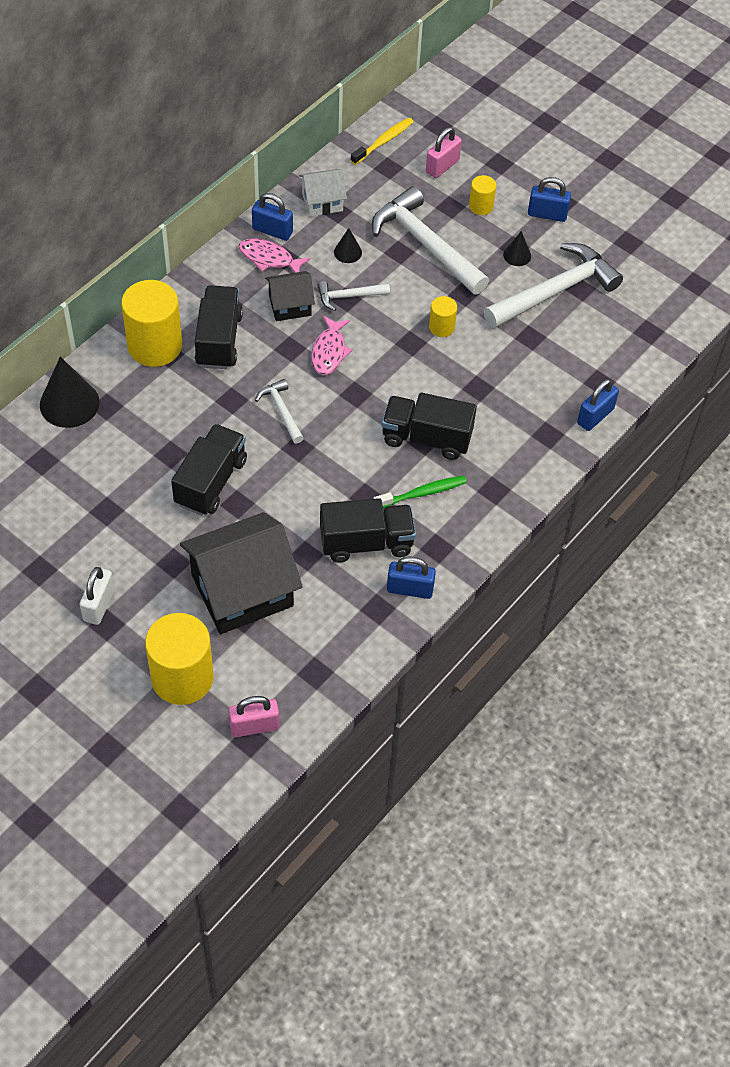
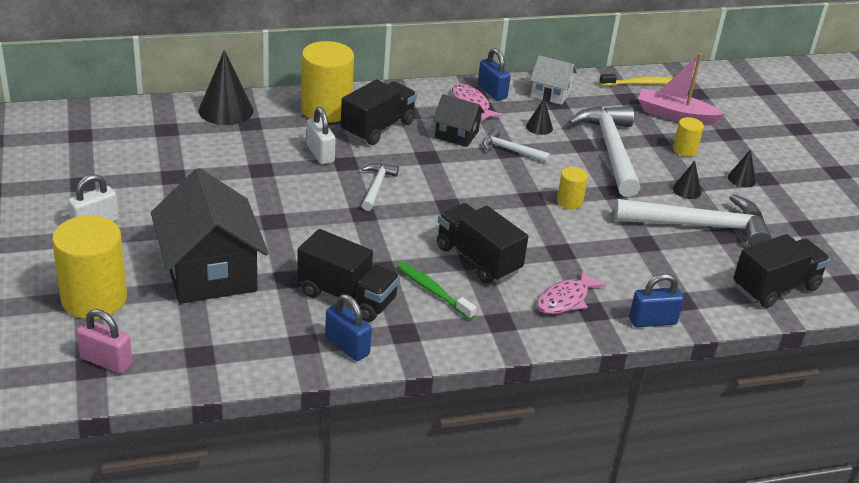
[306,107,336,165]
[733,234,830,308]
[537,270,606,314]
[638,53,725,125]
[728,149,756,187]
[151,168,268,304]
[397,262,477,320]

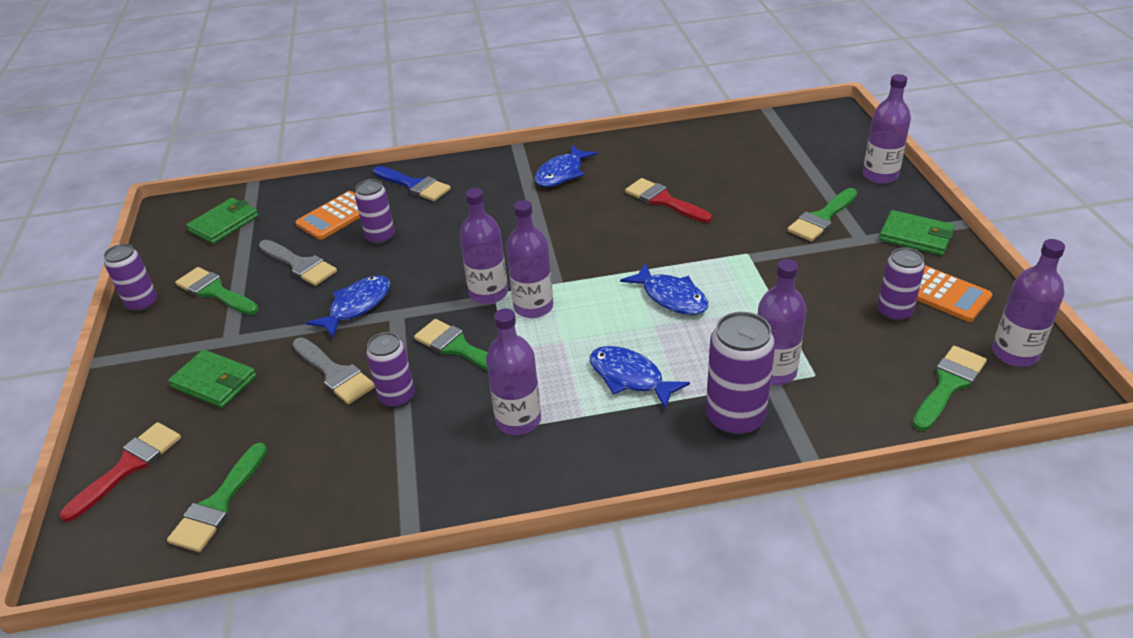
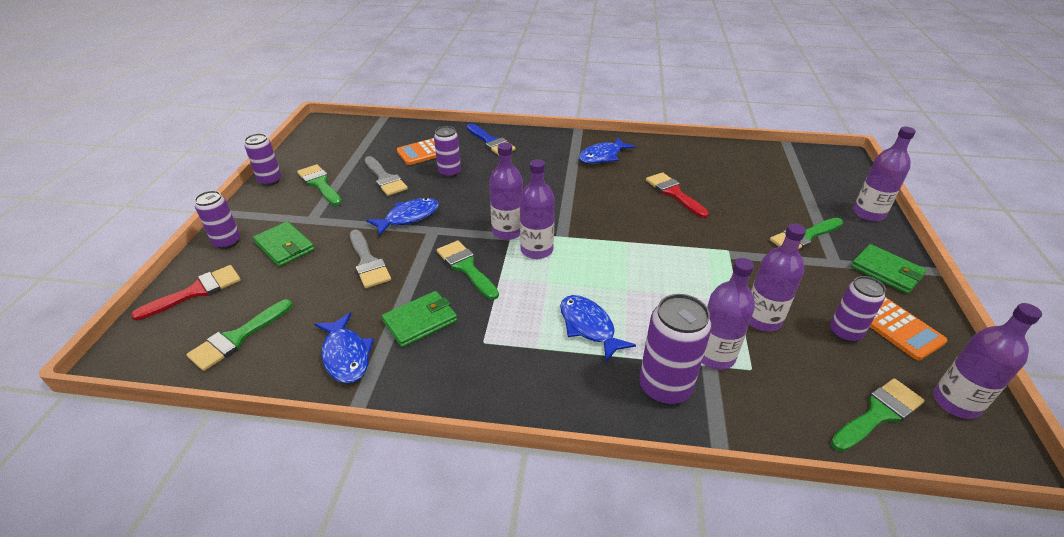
[382,291,457,347]
[195,191,240,249]
[749,223,806,332]
[314,312,374,384]

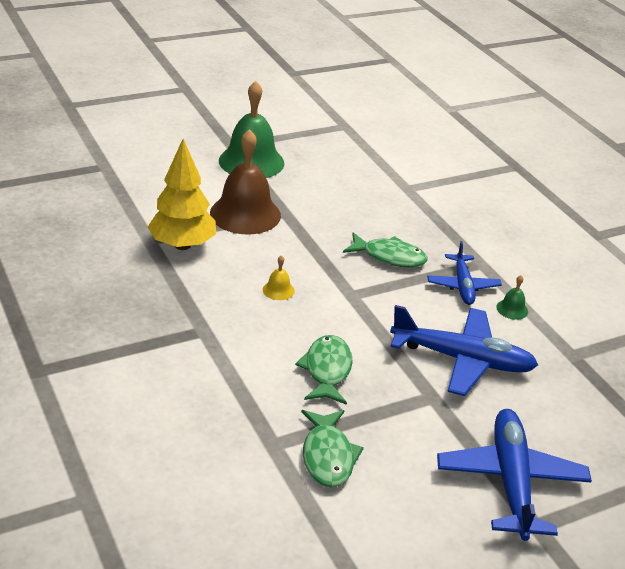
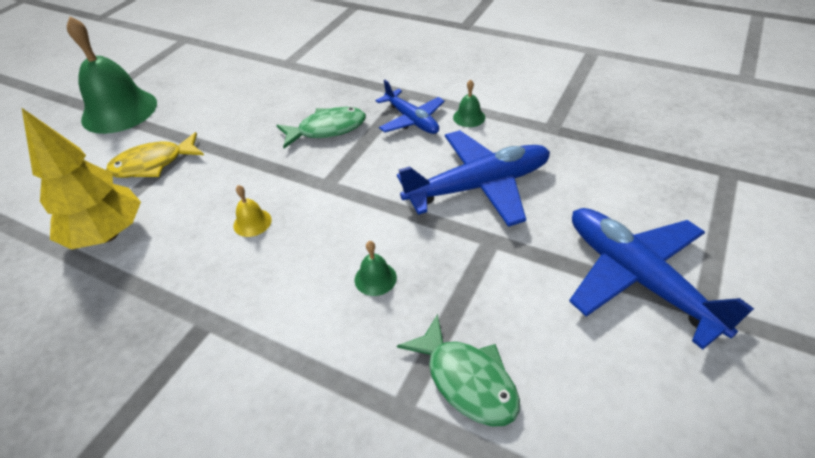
[106,132,204,178]
[355,241,397,296]

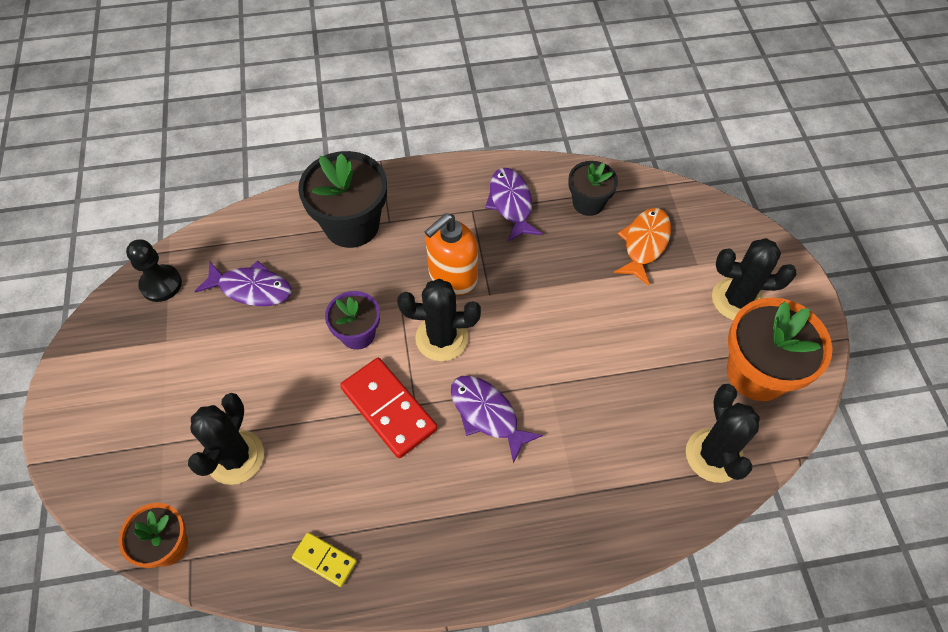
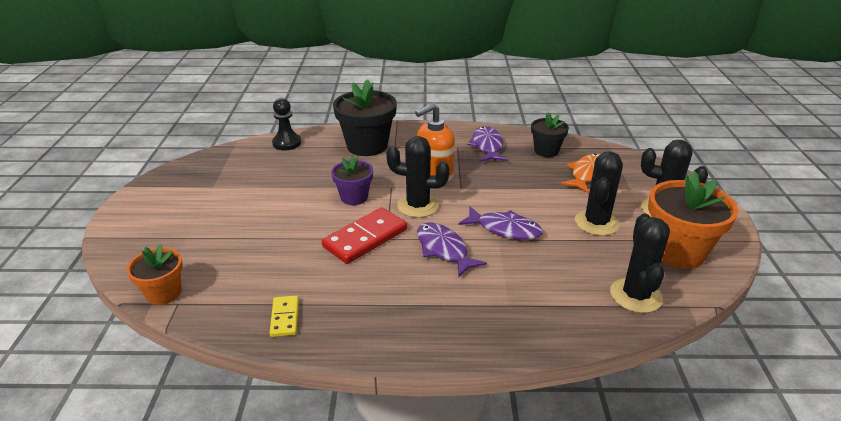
[272,98,301,150]
[575,151,623,236]
[459,207,543,240]
[270,295,299,337]
[322,207,407,264]

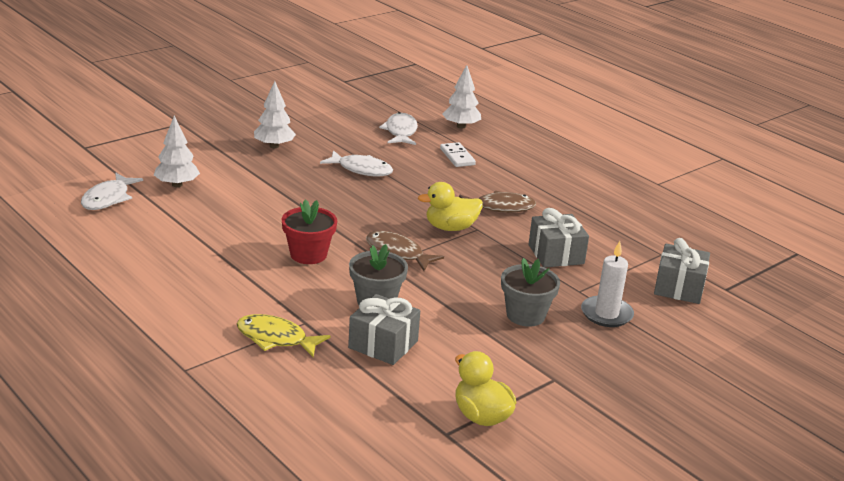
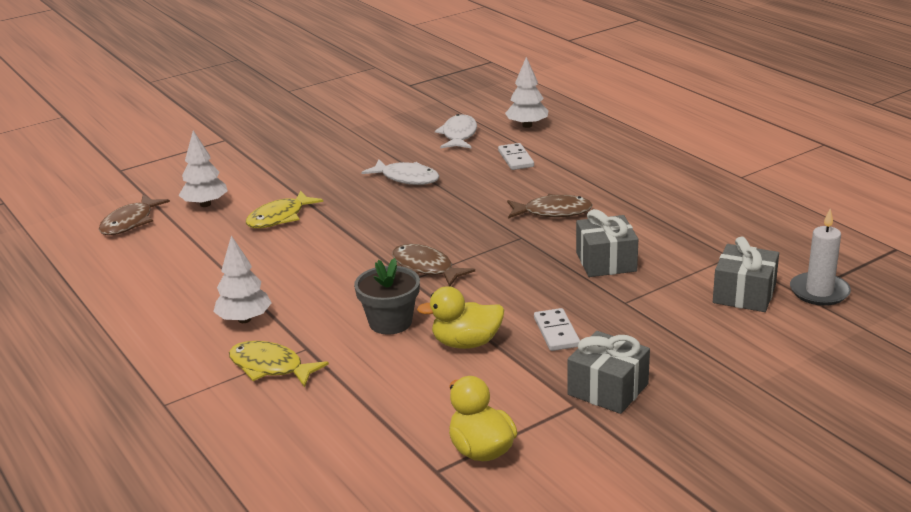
[282,199,337,264] (first image)
[246,190,323,228]
[213,235,272,323]
[567,331,650,414]
[417,286,504,349]
[790,209,851,306]
[534,308,580,351]
[99,195,170,235]

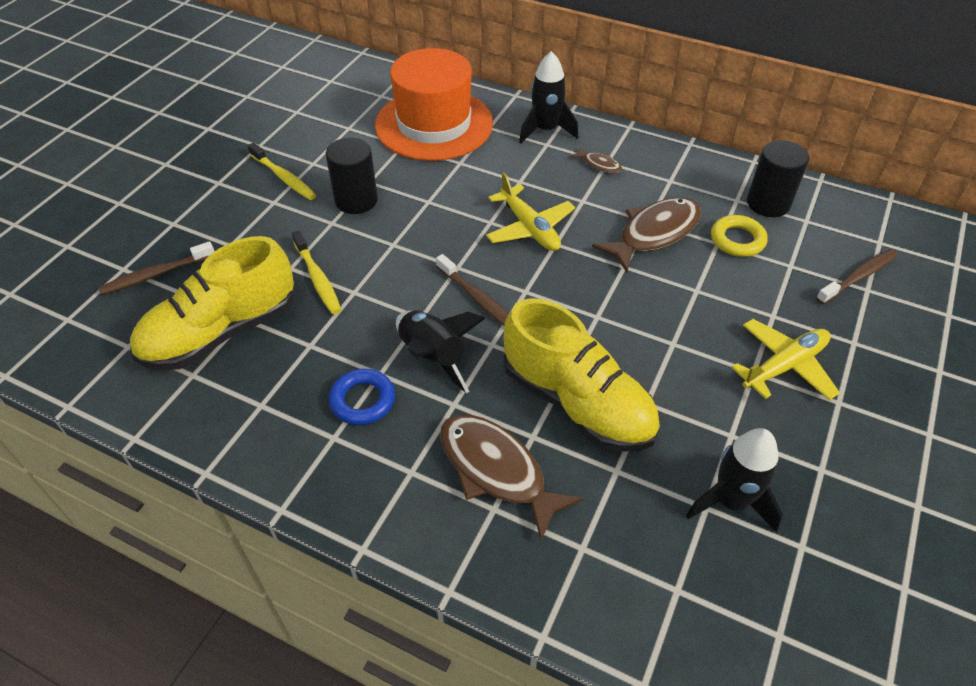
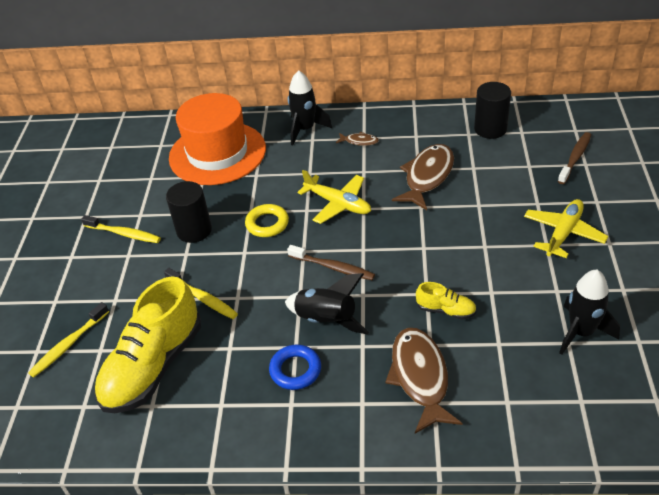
[245,204,289,237]
[28,302,109,377]
[385,328,463,434]
[416,282,476,319]

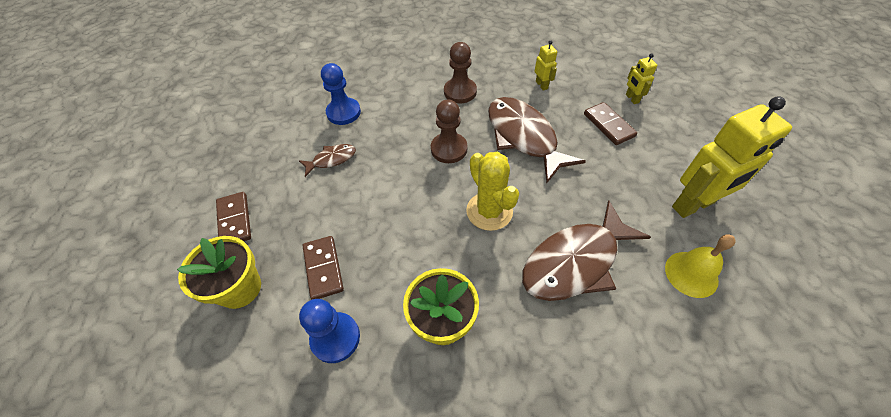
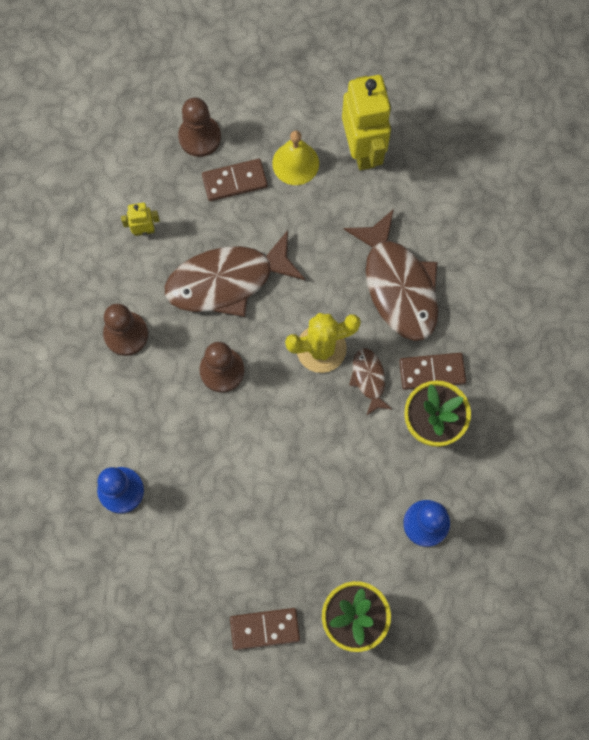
[349,348,393,416]
[399,353,466,390]
[272,130,319,185]
[178,98,221,157]

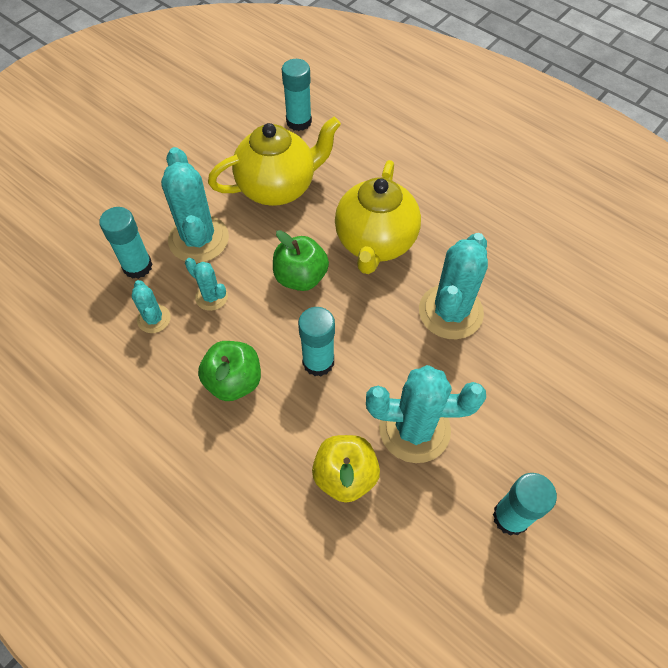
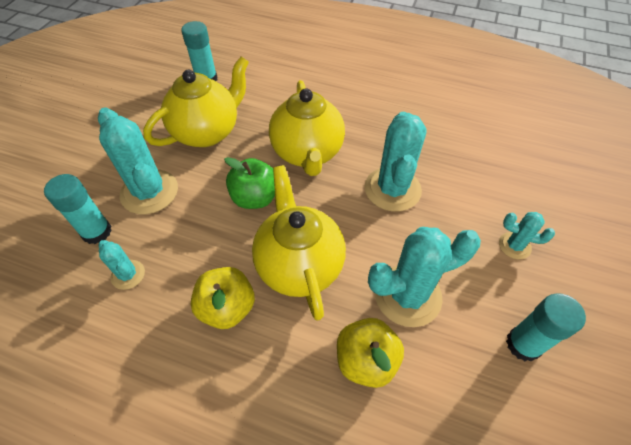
[499,212,555,259]
[252,165,346,321]
[191,267,255,329]

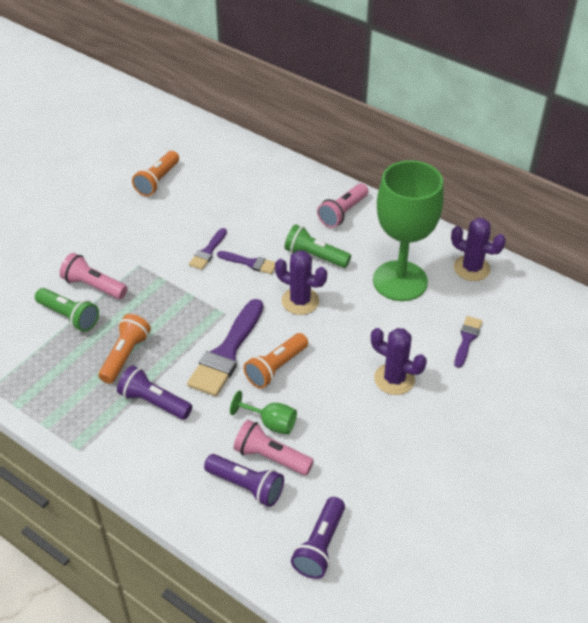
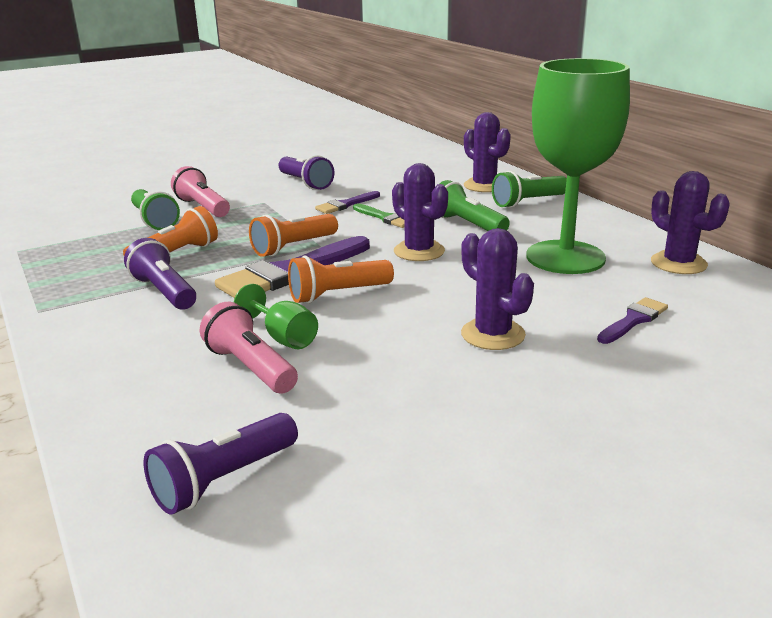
[464,112,511,192]
[249,214,338,257]
[279,155,334,190]
[353,203,405,228]
[492,171,567,208]

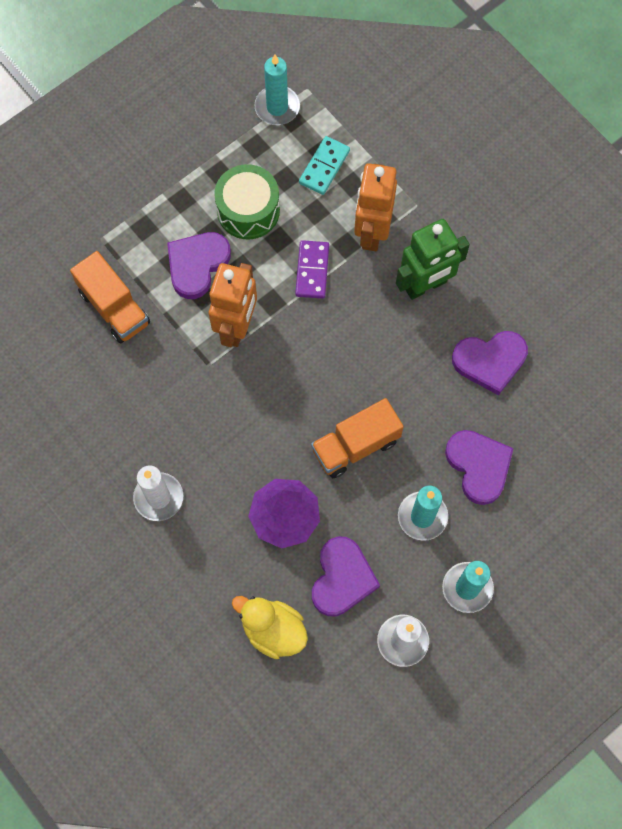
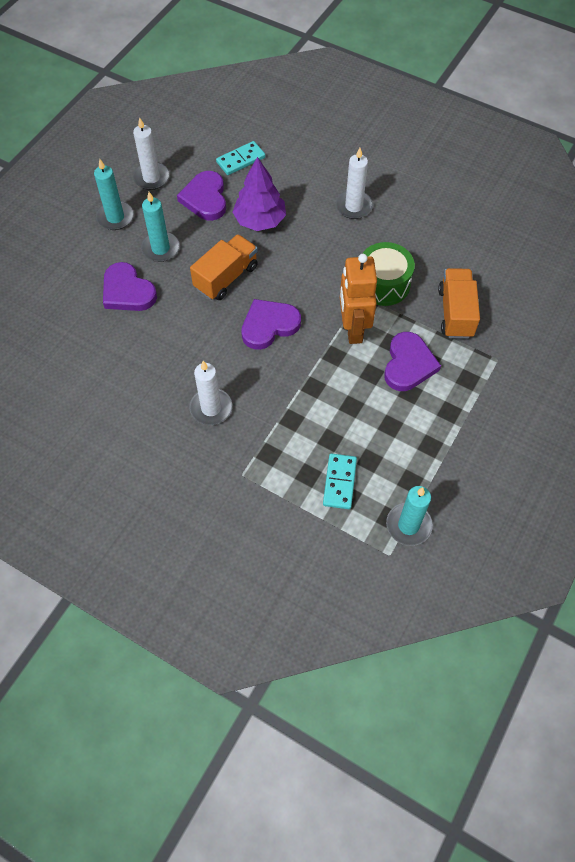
[295,240,329,299] (first image)
[354,163,397,251] (first image)
[362,242,415,306]
[241,299,301,350]
[216,141,265,175]
[189,361,232,425]
[438,268,480,339]

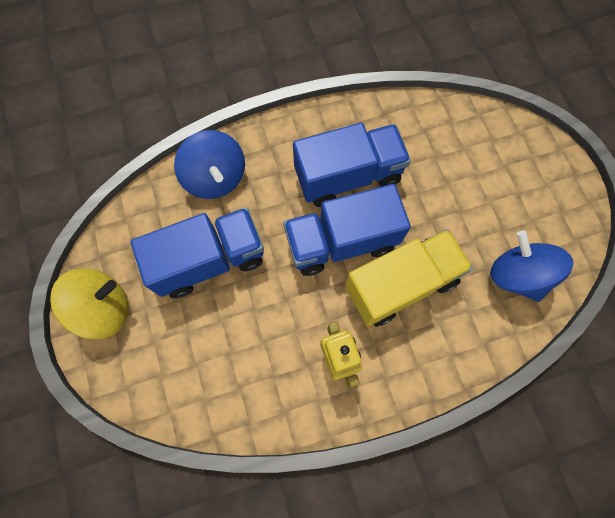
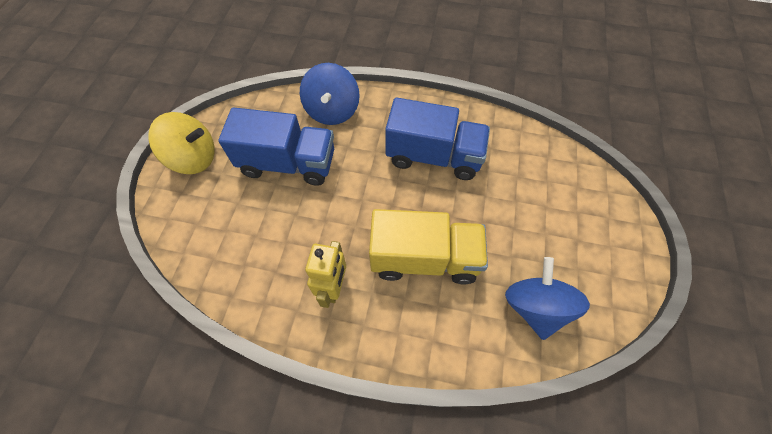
[283,184,411,276] (first image)

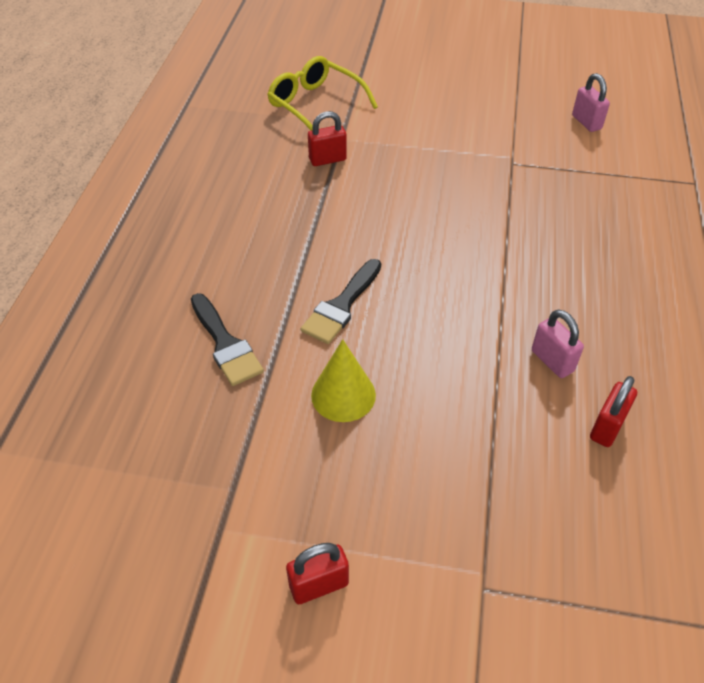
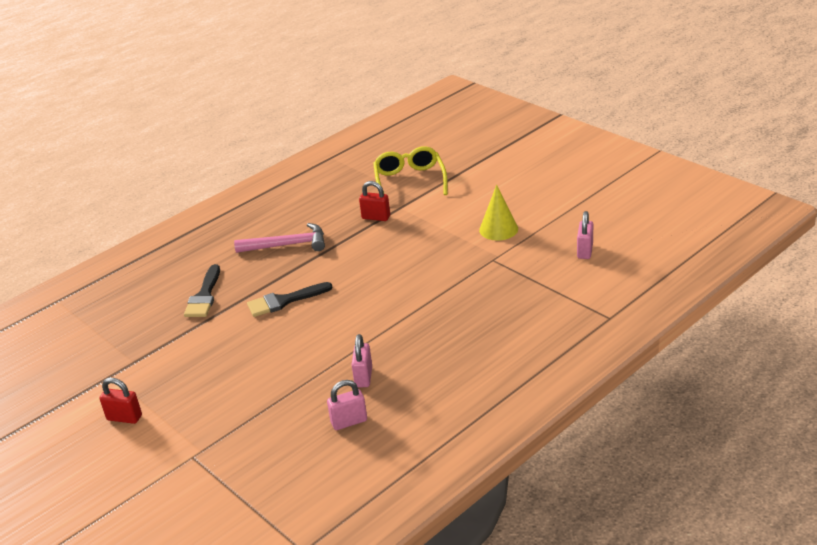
[234,223,325,253]
[479,184,518,241]
[327,380,367,430]

